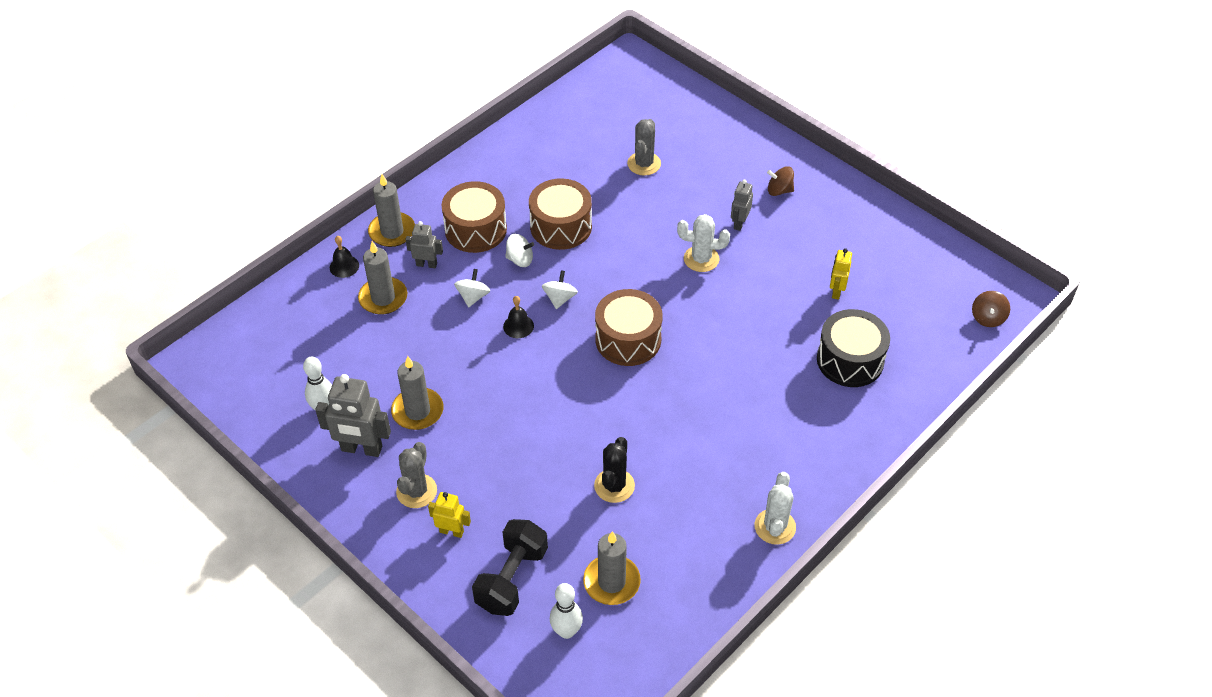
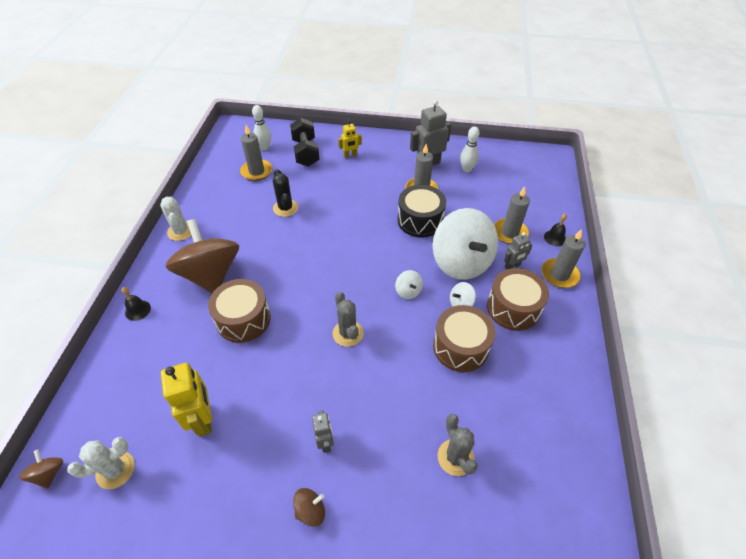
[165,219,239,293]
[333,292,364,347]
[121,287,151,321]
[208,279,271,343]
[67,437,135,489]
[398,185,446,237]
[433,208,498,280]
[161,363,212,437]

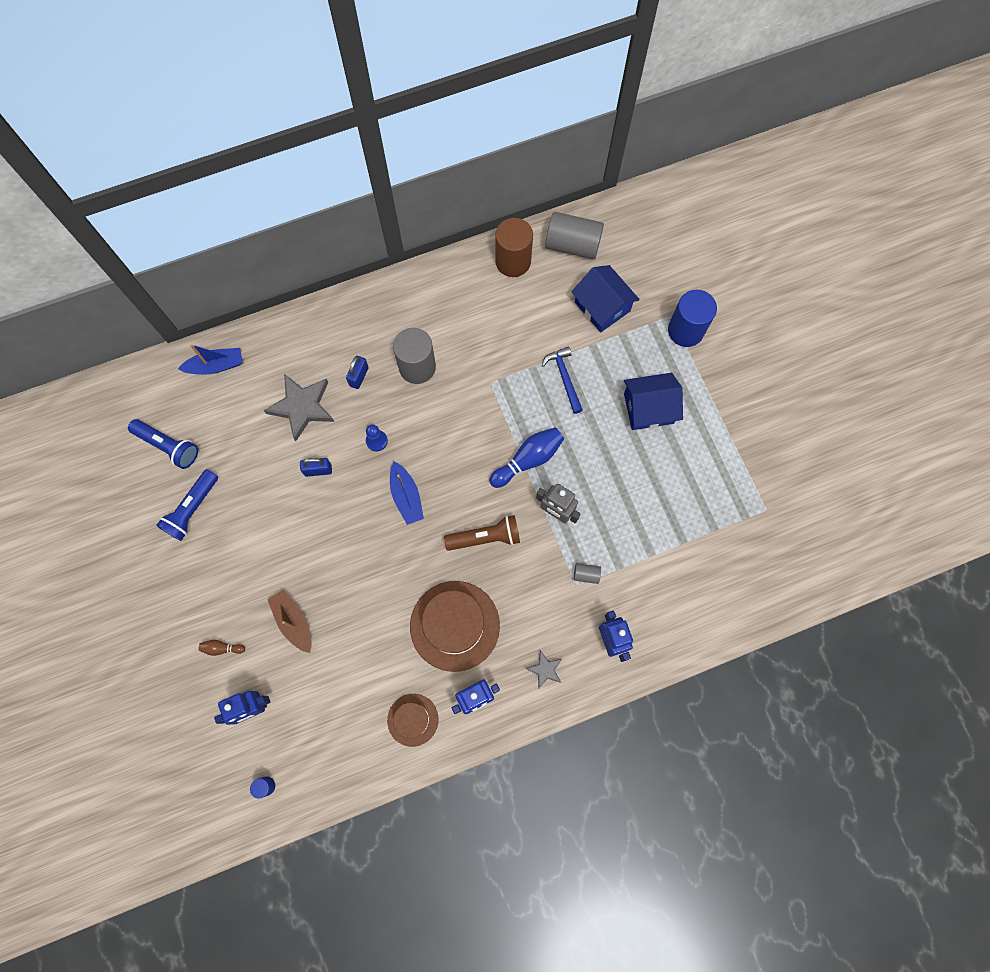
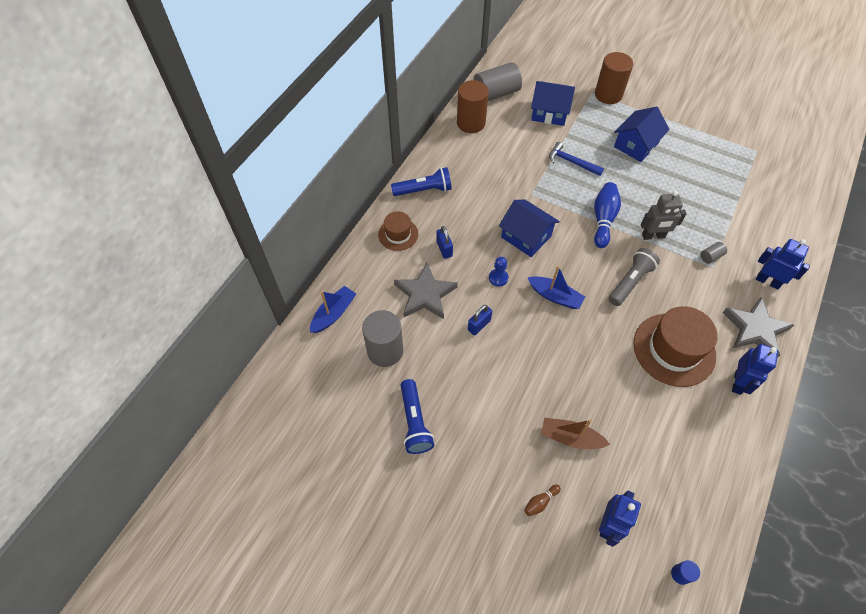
[499,200,560,257]
[391,167,452,196]
[378,211,418,251]
[362,310,403,367]
[609,248,660,306]
[595,52,633,104]
[723,297,794,358]

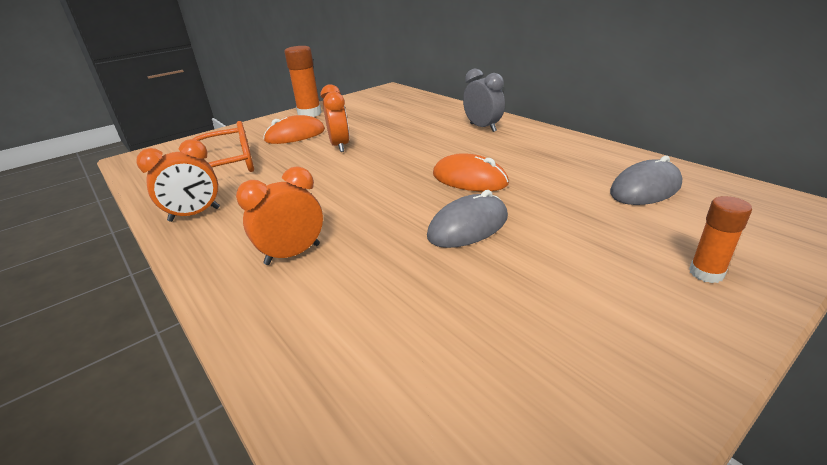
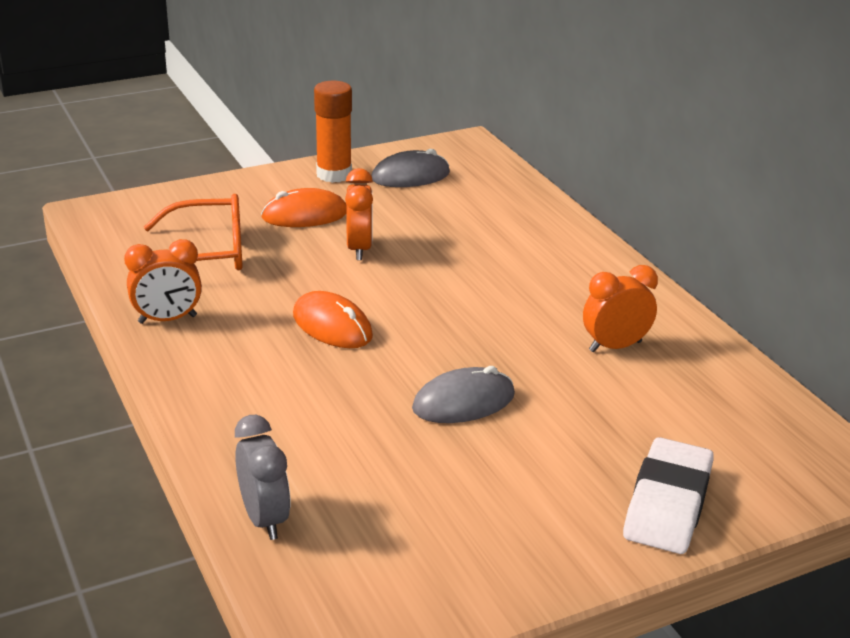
[583,265,658,352]
[293,291,373,348]
[235,415,291,540]
[371,149,450,187]
[623,437,714,554]

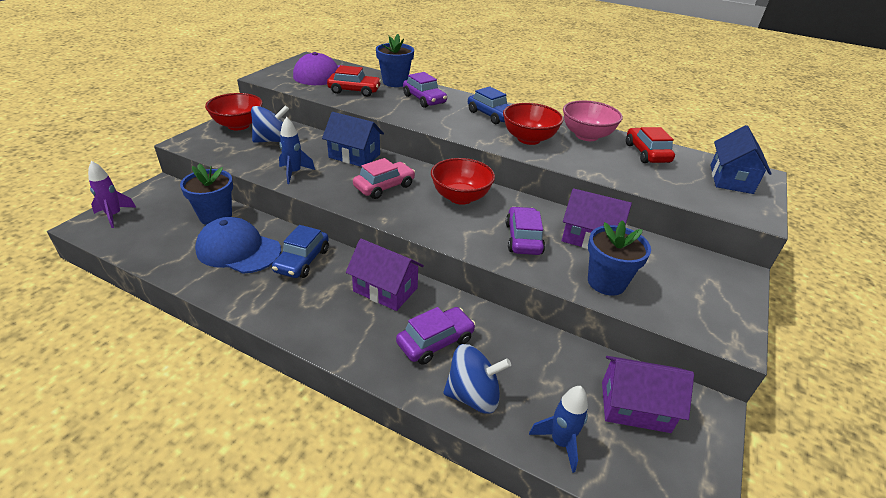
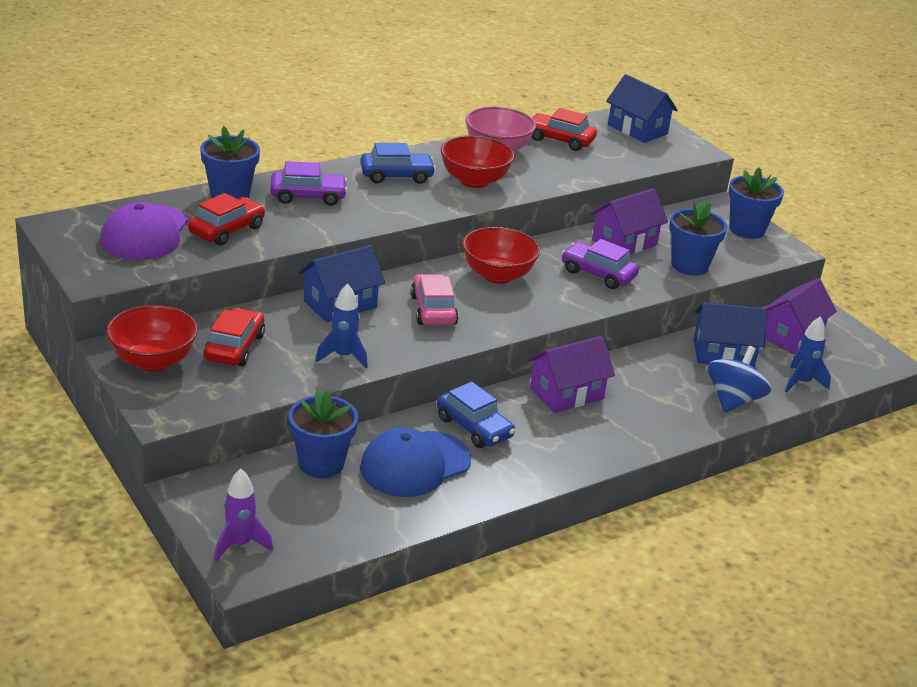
[396,307,476,365] (first image)
[693,302,767,368]
[728,167,784,239]
[203,308,265,366]

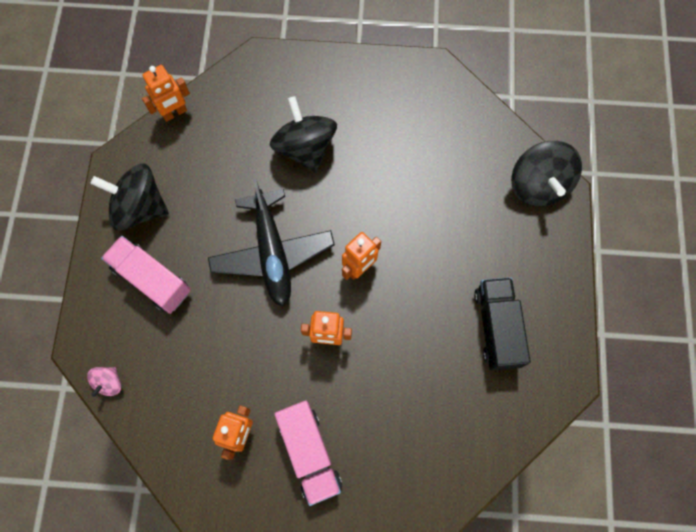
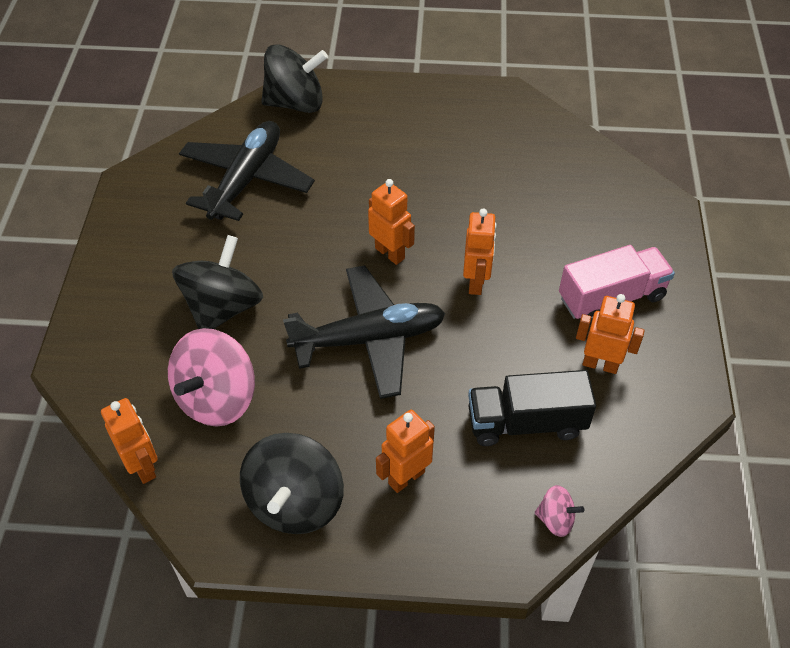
[168,328,255,427]
[179,121,315,221]
[468,370,596,446]
[376,410,435,493]
[172,235,263,329]

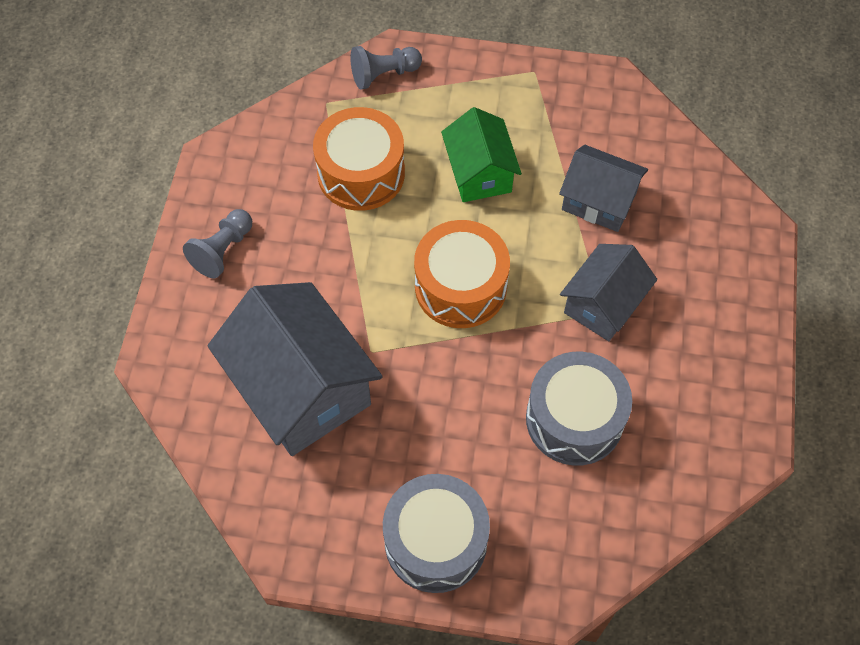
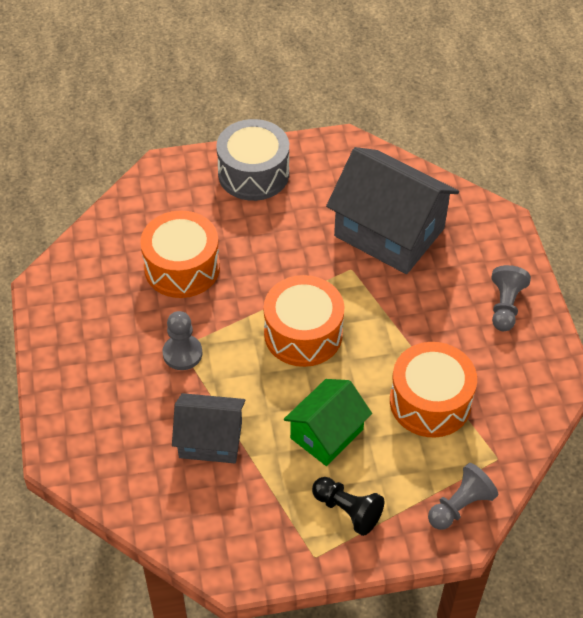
[312,477,385,536]
[163,311,202,370]
[140,211,220,298]
[284,379,372,466]

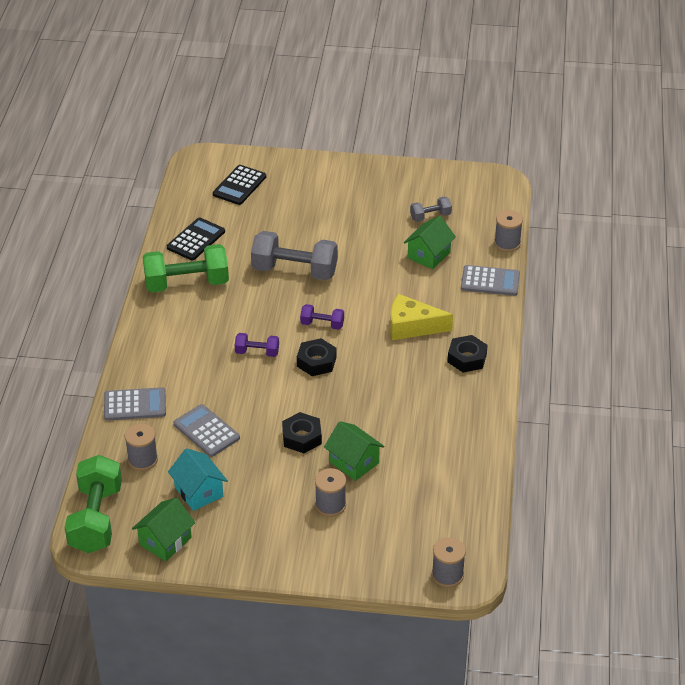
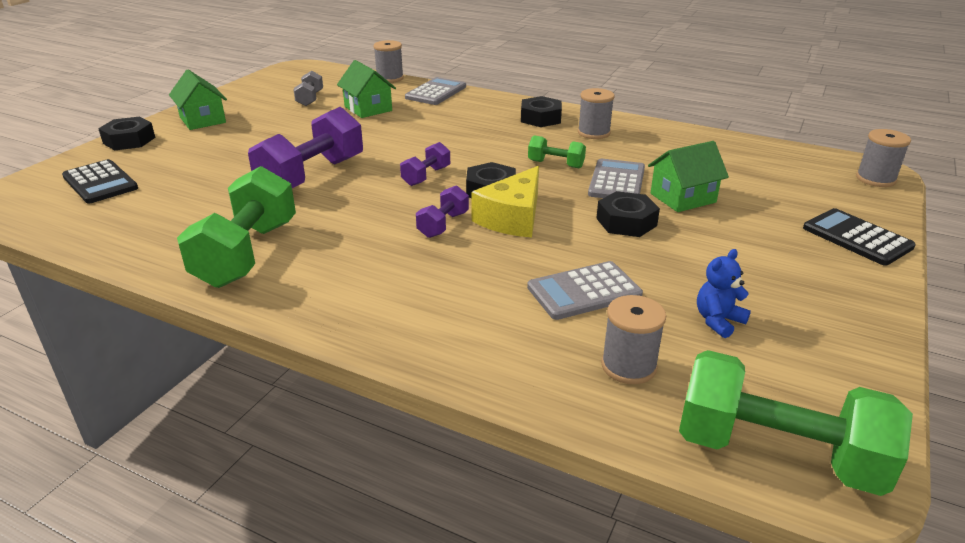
[98,116,155,151]
[528,135,586,168]
[588,159,645,198]
[169,70,227,130]
[803,208,916,266]
[578,88,615,139]
[471,166,539,238]
[697,249,751,338]
[248,107,363,188]

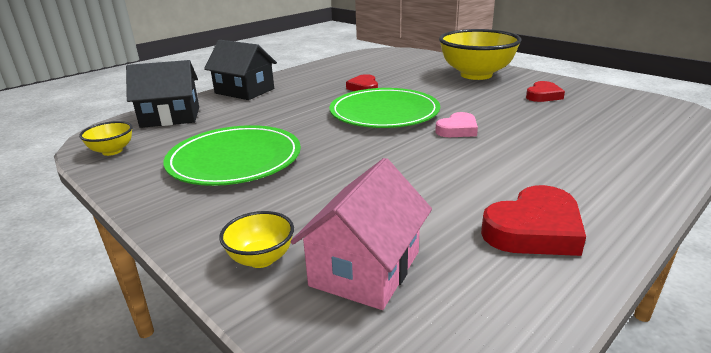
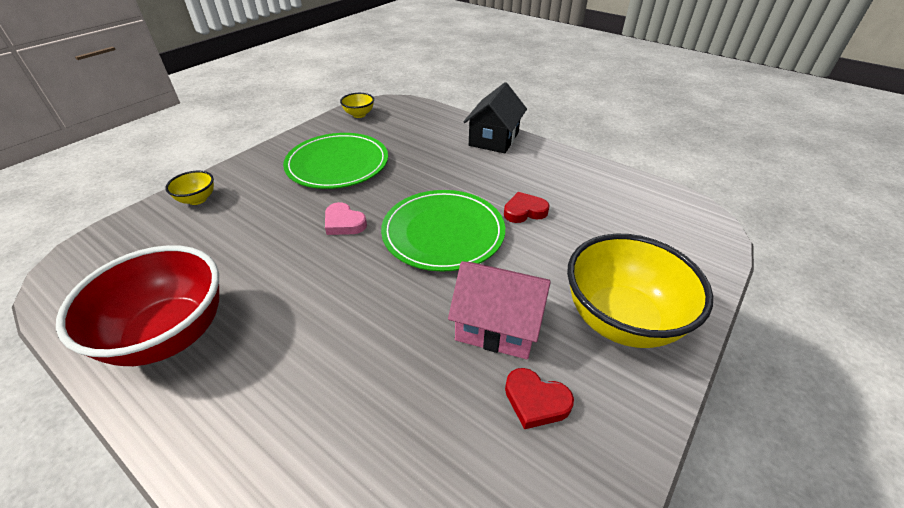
[126,60,199,128] (first image)
[448,261,551,359]
[325,202,367,235]
[56,245,219,366]

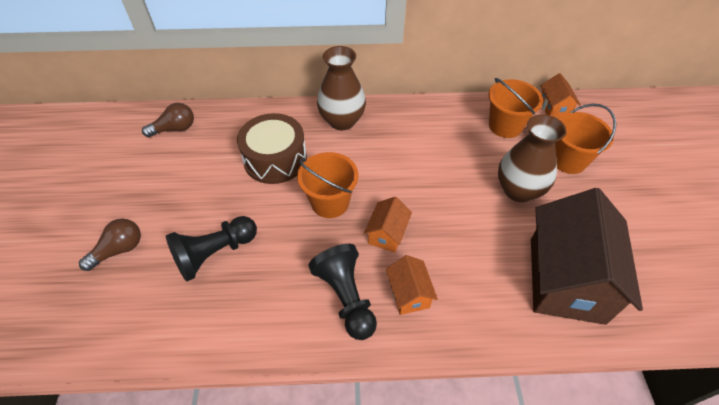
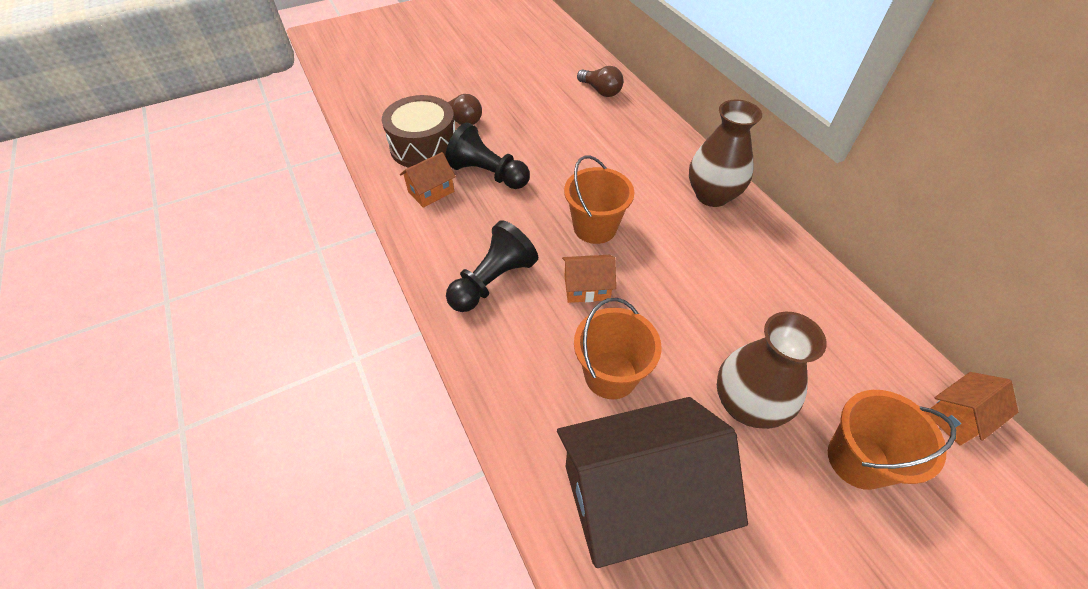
[382,95,455,168]
[400,152,456,208]
[574,298,662,399]

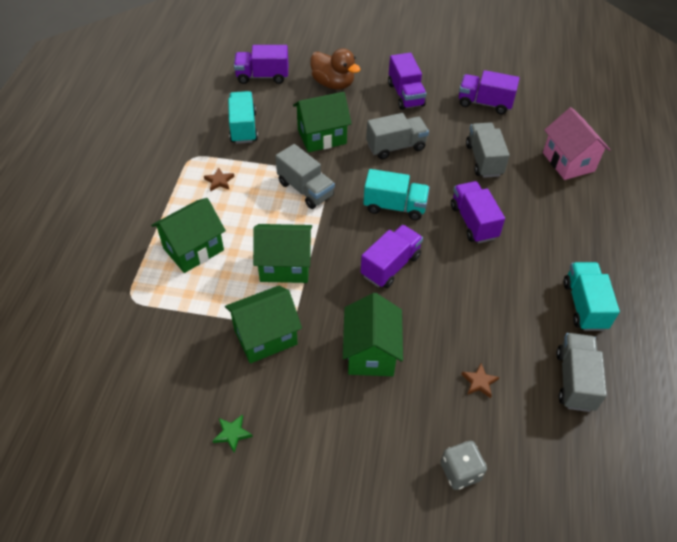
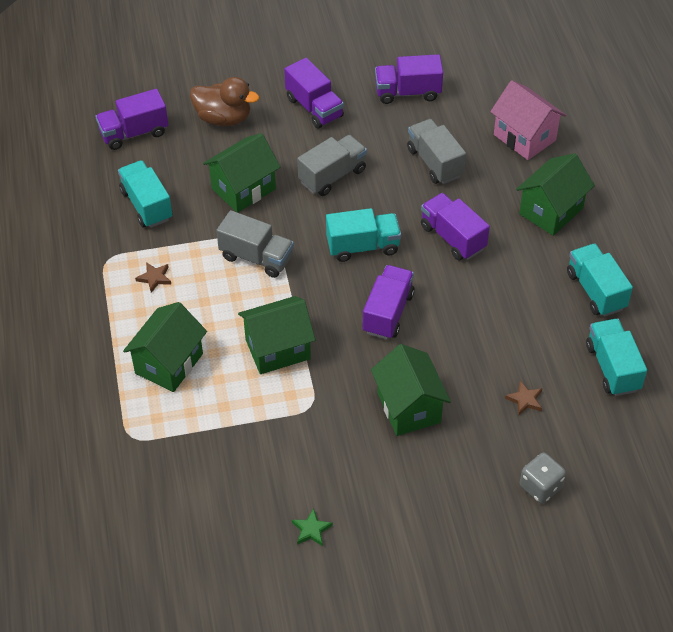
[516,153,595,236]
[586,319,647,396]

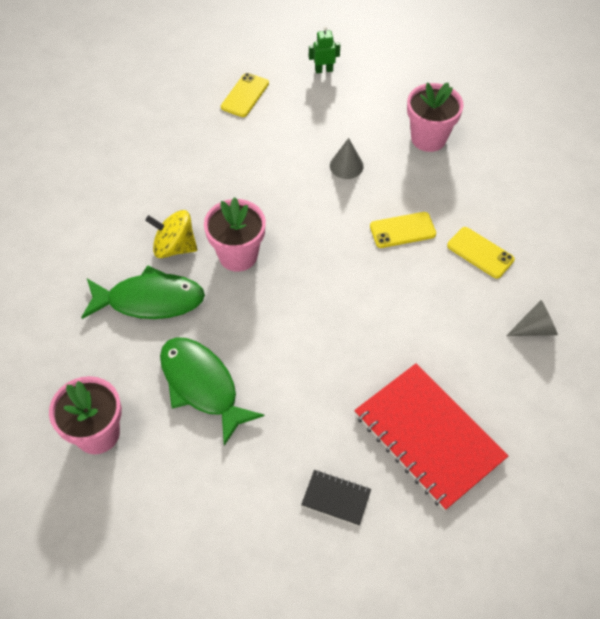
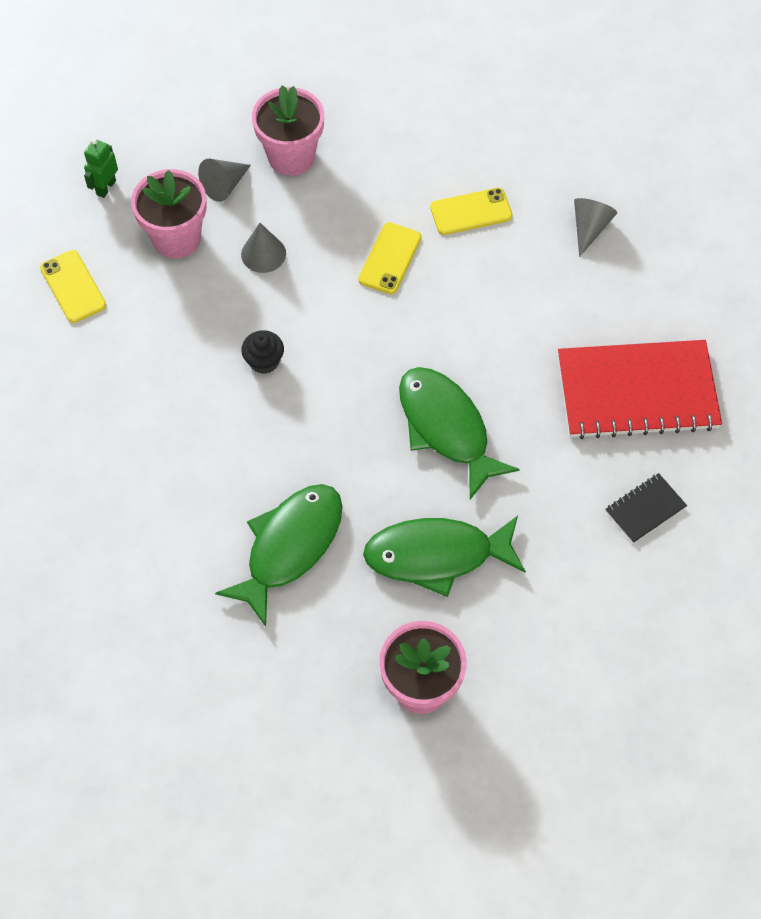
[145,210,197,258] (first image)
[198,159,251,202]
[241,330,284,374]
[399,367,520,500]
[131,169,207,259]

